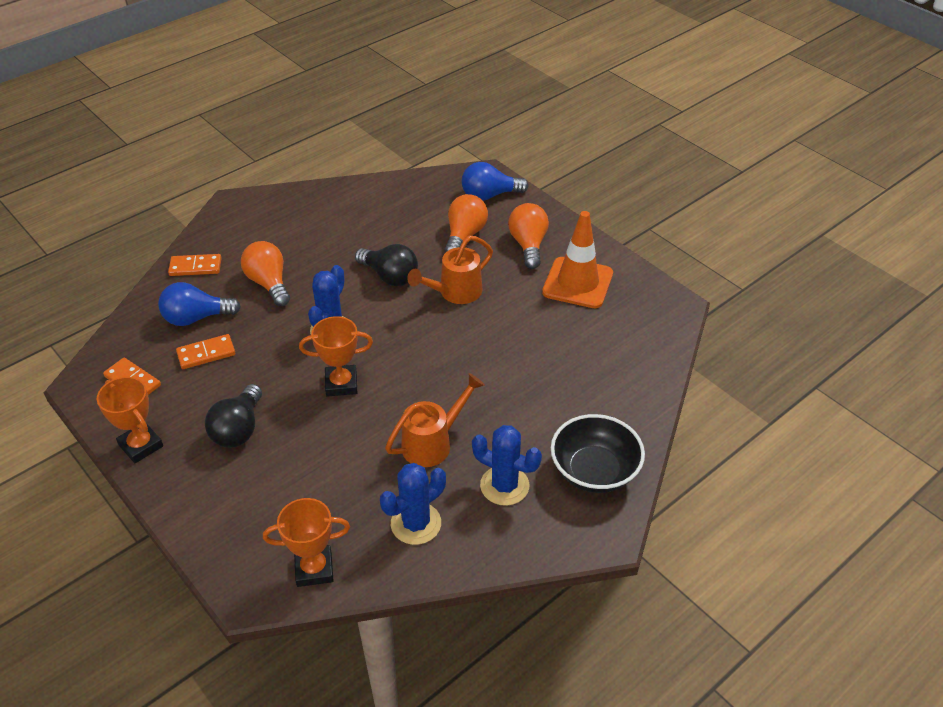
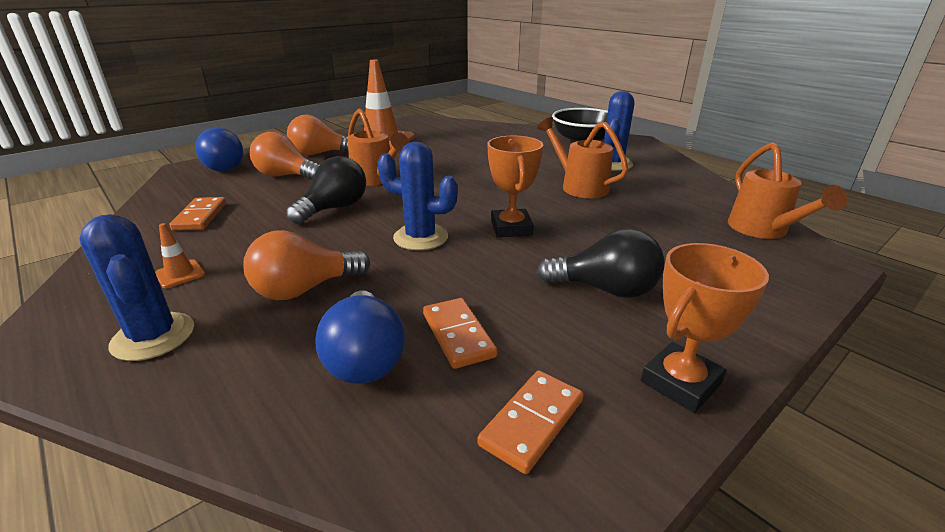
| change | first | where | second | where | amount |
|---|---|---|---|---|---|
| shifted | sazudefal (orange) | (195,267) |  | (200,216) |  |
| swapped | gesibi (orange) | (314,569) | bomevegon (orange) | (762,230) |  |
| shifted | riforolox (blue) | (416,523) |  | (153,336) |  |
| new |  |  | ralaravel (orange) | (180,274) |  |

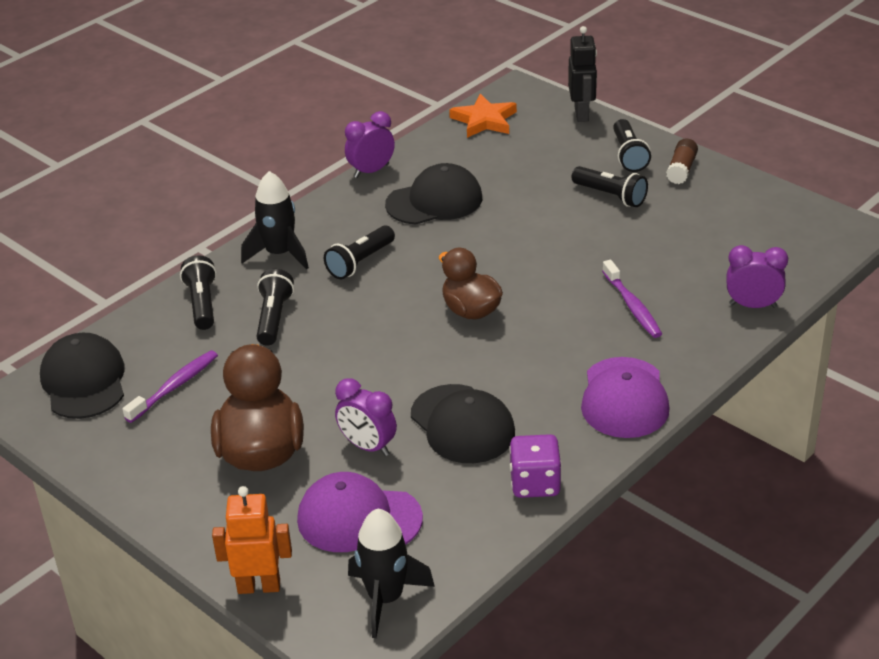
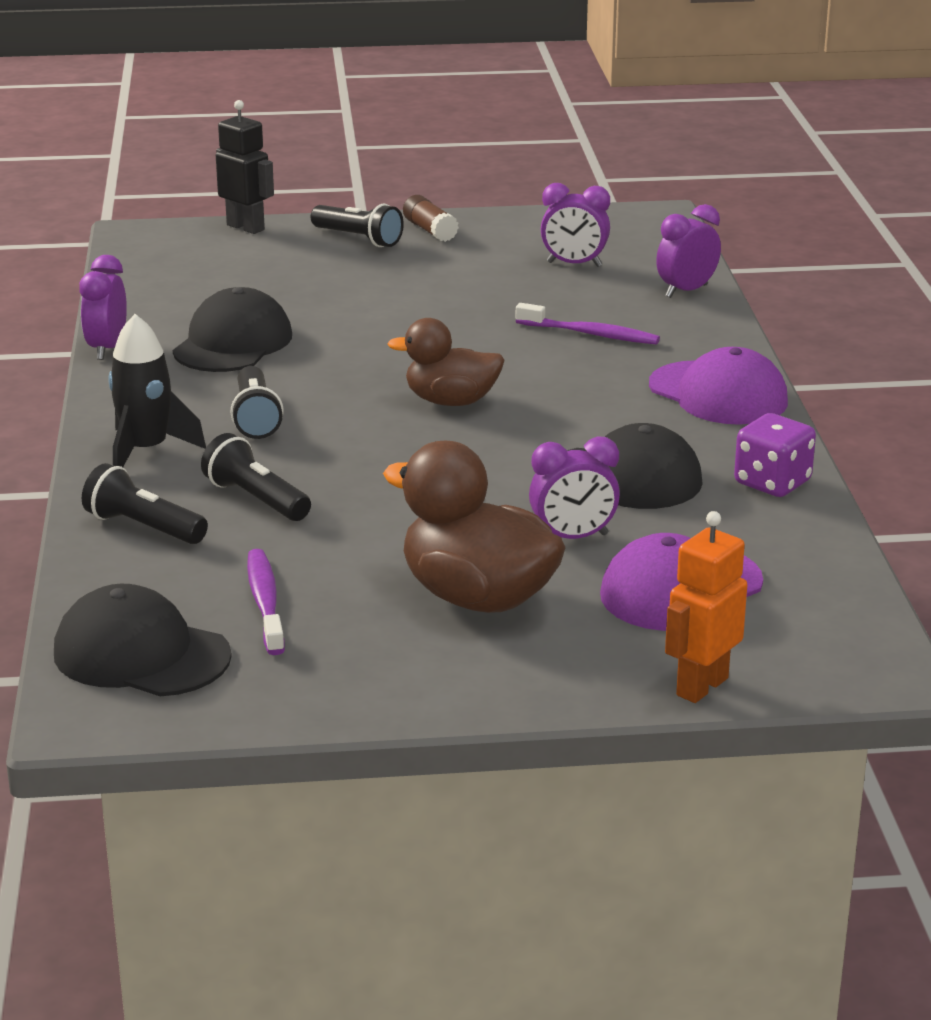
| change | first | where | second | where | amount |
|---|---|---|---|---|---|
| gone | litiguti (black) | (385,598) |  |  |  |
| gone | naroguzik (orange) | (484,120) |  |  |  |
| gone | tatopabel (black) | (610,196) |  |  |  |
| new |  |  | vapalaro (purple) | (574,264) |  |

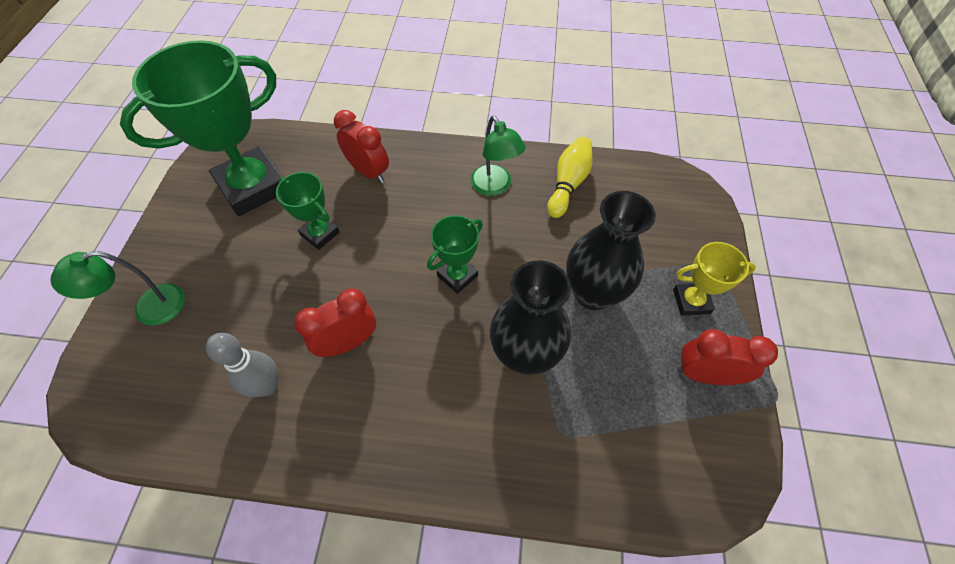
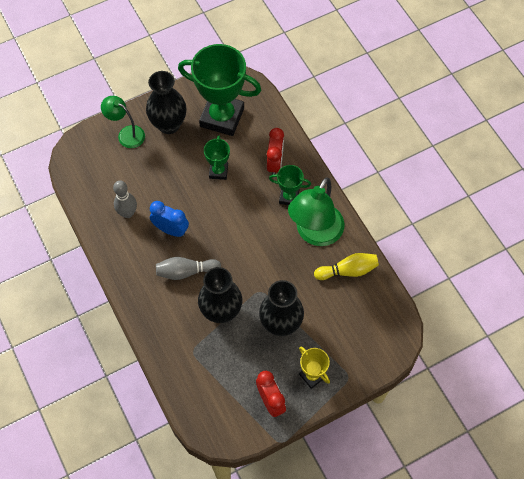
| change | first | where | second | where | amount |
|---|---|---|---|---|---|
| repainted | vapalaro (red) | (348,342) | vapalaro (blue) | (171,230) |  |
| shifted | gesibi (green) | (457,276) |  | (289,197) |  |
| scaled | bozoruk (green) | (494,187) |  | (315,233) | x1.71 |
| new |  |  | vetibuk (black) | (169,124) |  |
| new |  |  | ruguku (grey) | (186,271) |  |

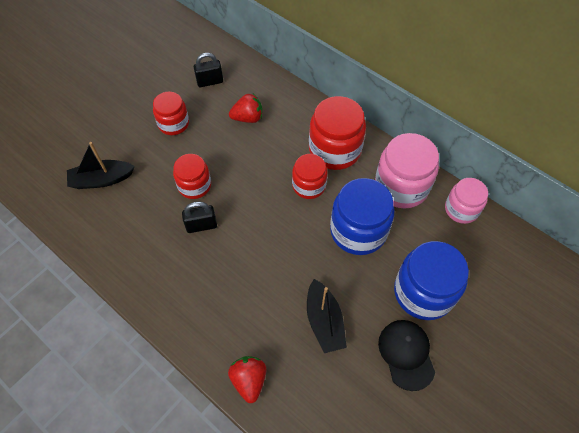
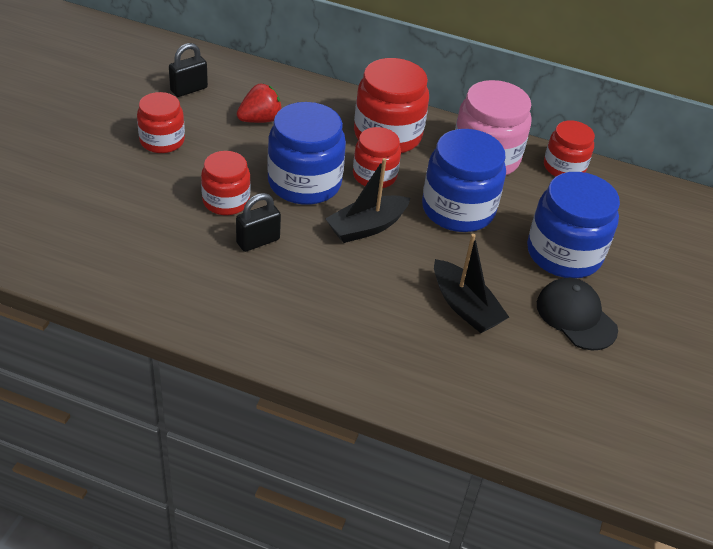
| change | first | where | second | where | amount |
|---|---|---|---|---|---|
| shifted | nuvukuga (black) | (102,180) |  | (366,227) |  |
| gone | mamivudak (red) | (249,380) |  |  |  |
| repainted | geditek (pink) | (461,209) | geditek (red) | (564,167) |  |
| new |  |  | geditek (blue) | (304,183) |  |

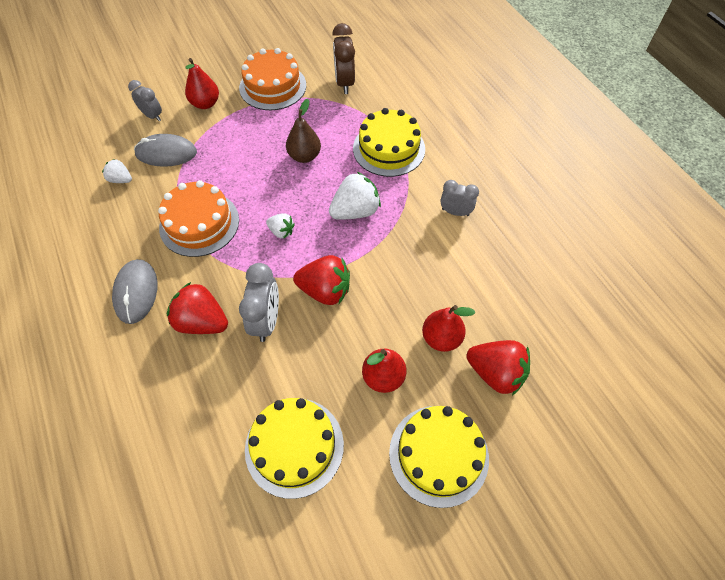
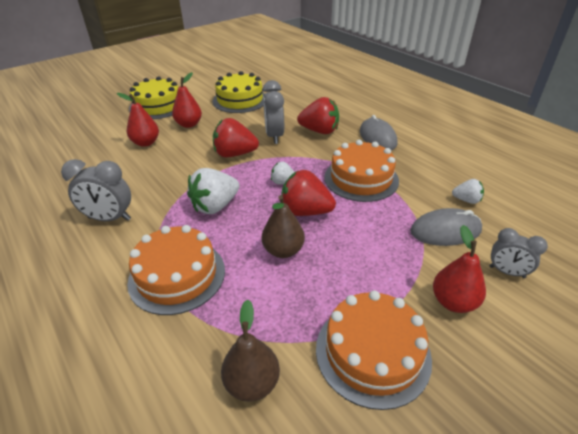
| change | first | where | second | where | amount |
|---|---|---|---|---|---|
| swapped | vapalaro (brown) | (344,83) | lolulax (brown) | (252,383) |  |
| repainted | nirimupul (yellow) | (389,148) | nirimupul (orange) | (177,275) |  |
| scaled | vapalaro (grey) | (455,212) |  | (109,218) | x1.52 |
| shifted | mamivudak (red) | (495,373) |  | (305,211) |  |

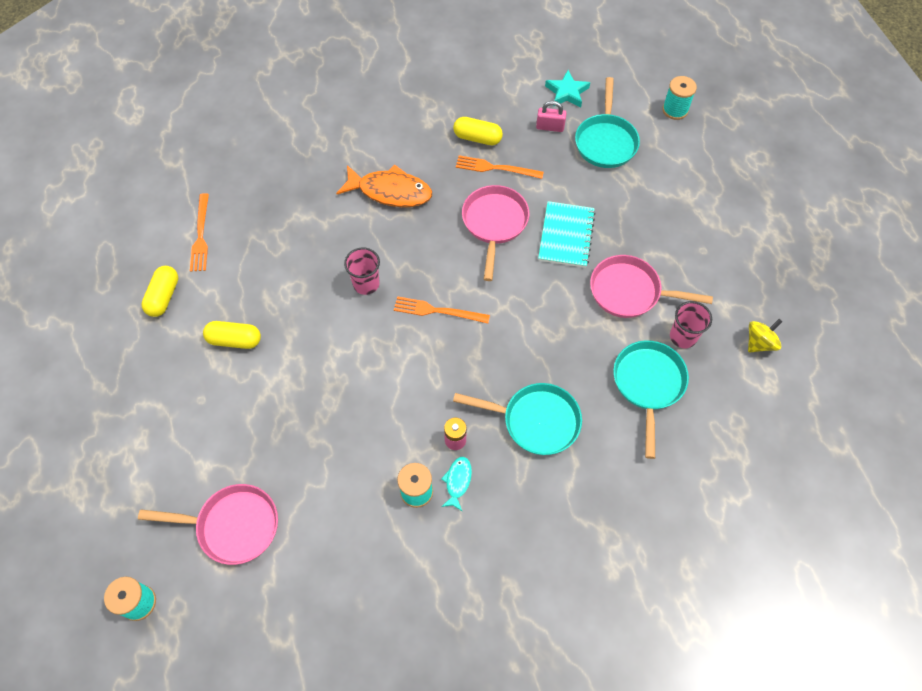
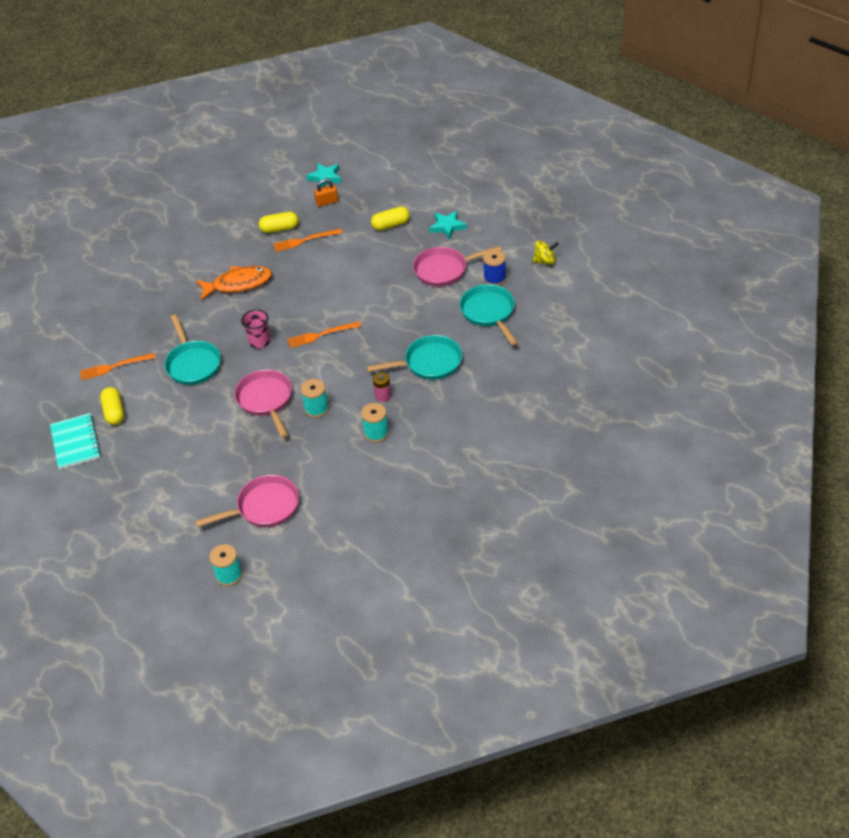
| change | first | where | second | where | amount |
|---|---|---|---|---|---|
| rotated | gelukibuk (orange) | (201,235) |  | (114,367) | 105 degrees clockwise |
| shifted | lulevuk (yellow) | (234,340) |  | (391,225) |  |
| gone | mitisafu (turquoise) | (457,481) |  |  |  |
| shifted | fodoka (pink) | (494,224) |  | (266,400) |  |
| repainted | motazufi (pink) | (550,127) | motazufi (orange) | (327,202) |  |
| shifted | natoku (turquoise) | (566,235) |  | (75,442) |  |
| shifted | fodoka (turquoise) | (605,141) |  | (192,363) |  |
| shifted | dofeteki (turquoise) | (675,110) |  | (316,409) |  |
| swapped | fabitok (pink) | (683,336) | dofeteki (blue) | (494,278) |  |
| rotated | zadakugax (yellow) | (759,343) |  | (545,261) | 60 degrees clockwise |
| new |  |  | naroguzik (turquoise) | (447,226) |  |

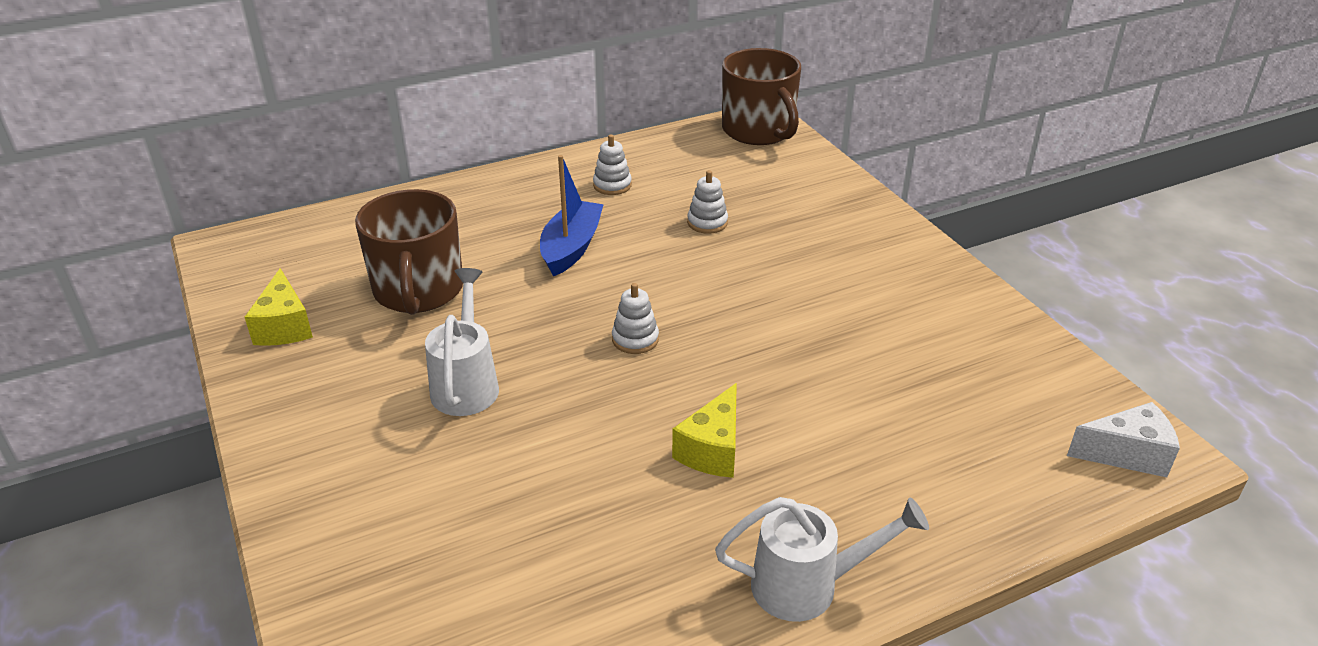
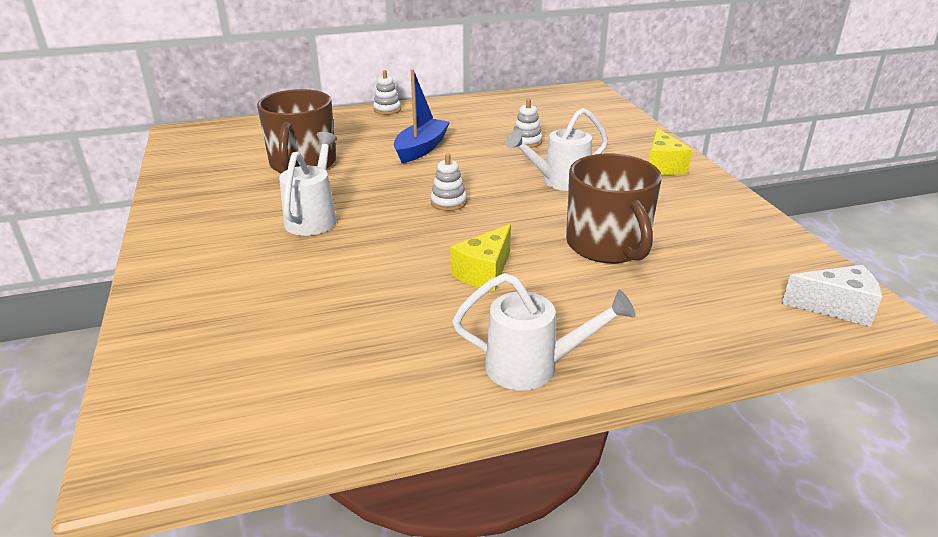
| change | first | where | second | where | amount |
|---|---|---|---|---|---|
| shifted | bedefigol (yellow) | (284,326) |  | (662,166) |  |
| shifted | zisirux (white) | (612,185) |  | (387,110) |  |
| shifted | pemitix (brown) | (759,131) |  | (608,245) |  |
| new |  |  | bomevegon (white) | (559,182) |  |

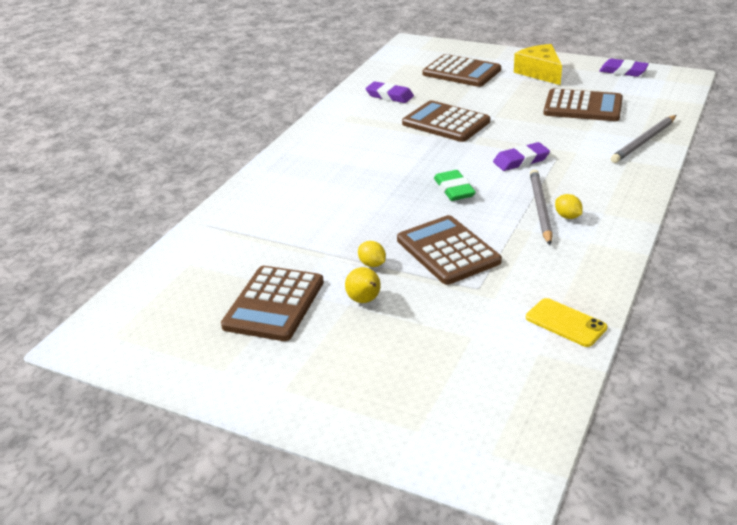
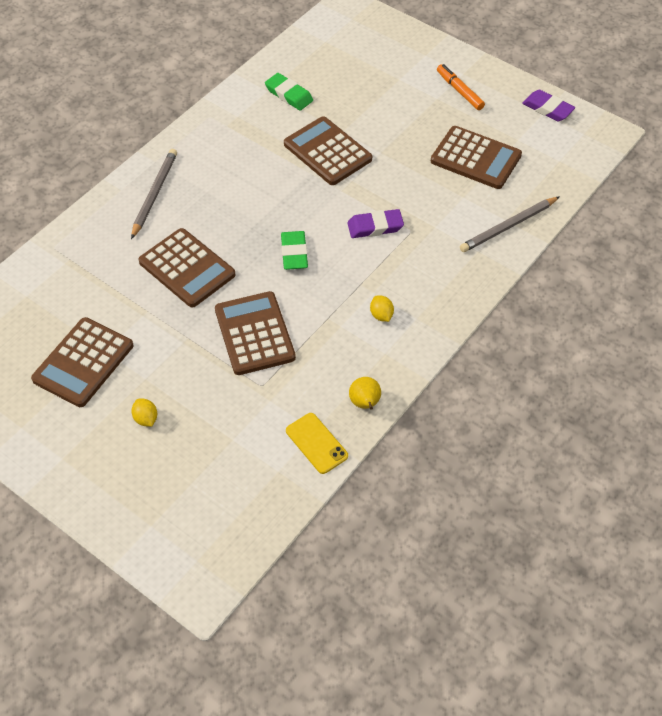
| change | first | where | second | where | amount |
|---|---|---|---|---|---|
| shifted | lolulax (yellow) | (365,300) |  | (365,404) |  |
| shifted | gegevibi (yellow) | (372,264) |  | (146,419) |  |
| repainted | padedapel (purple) | (389,96) | padedapel (green) | (289,95) |  |
| shifted | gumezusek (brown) | (461,72) |  | (187,268) |  |
| swapped | bedefigol (yellow) | (540,72) | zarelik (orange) | (459,91) |  |
| shifted | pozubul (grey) | (540,208) |  | (154,194) |  |

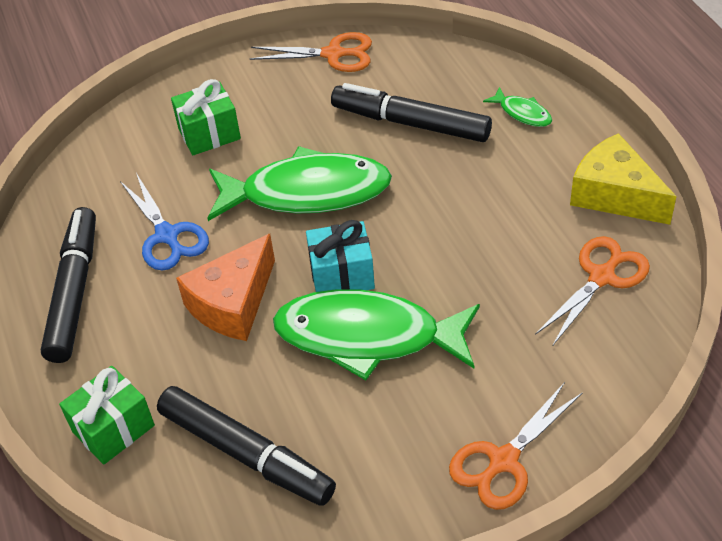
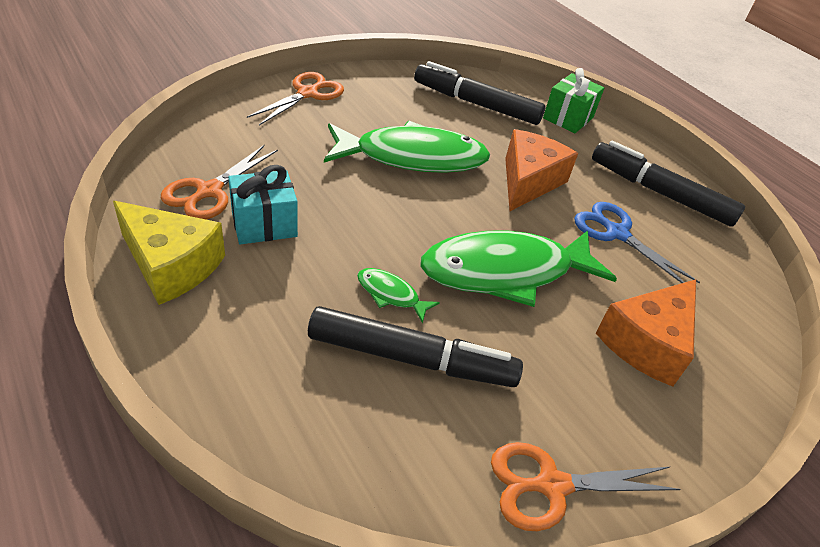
| change | first | where | second | where | amount |
|---|---|---|---|---|---|
| rotated | zarelik (black) | (74,291) |  | (659,193) | 135 degrees clockwise |
| swapped | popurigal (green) | (209,134) | bedefigol (orange) | (647,343) |  |
| shifted | popurigal (turquoise) | (342,275) |  | (264,224) |  |
| shifted | mitisafu (green) | (522,113) |  | (391,295) |  |

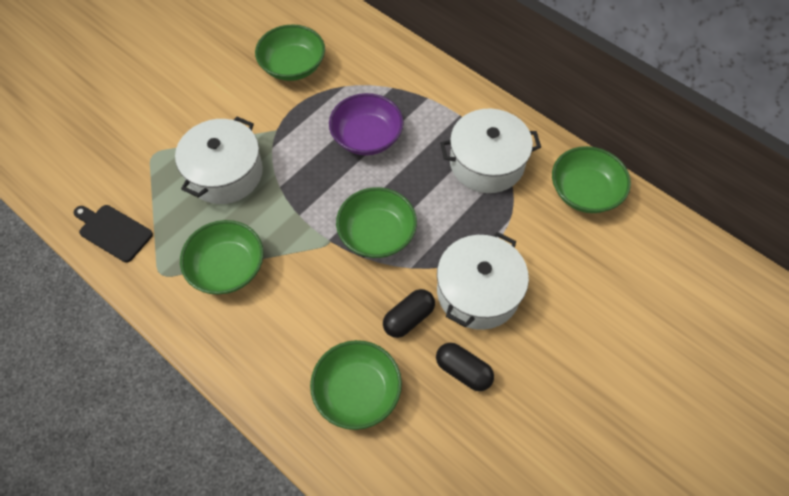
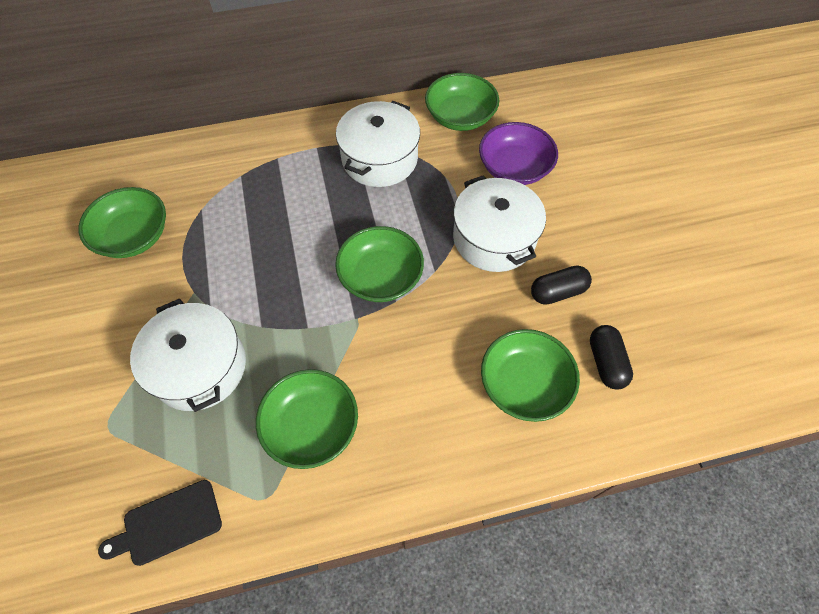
| change | first | where | second | where | amount |
|---|---|---|---|---|---|
| shifted | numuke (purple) | (367,137) |  | (514,168) |  |
| shifted | lulevuk (black) | (408,318) |  | (606,362) |  |

